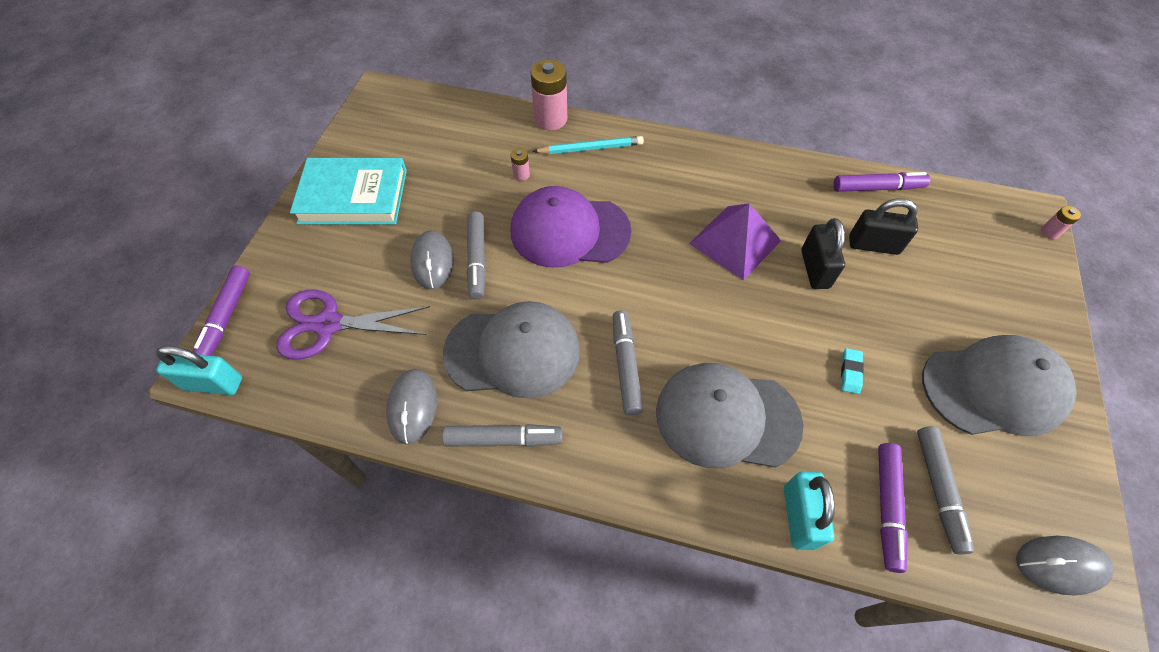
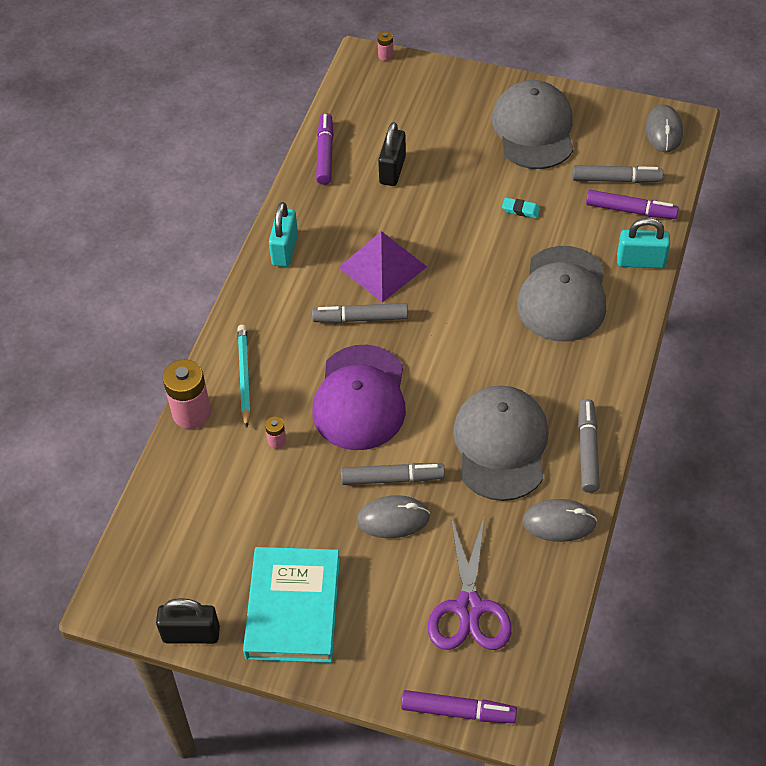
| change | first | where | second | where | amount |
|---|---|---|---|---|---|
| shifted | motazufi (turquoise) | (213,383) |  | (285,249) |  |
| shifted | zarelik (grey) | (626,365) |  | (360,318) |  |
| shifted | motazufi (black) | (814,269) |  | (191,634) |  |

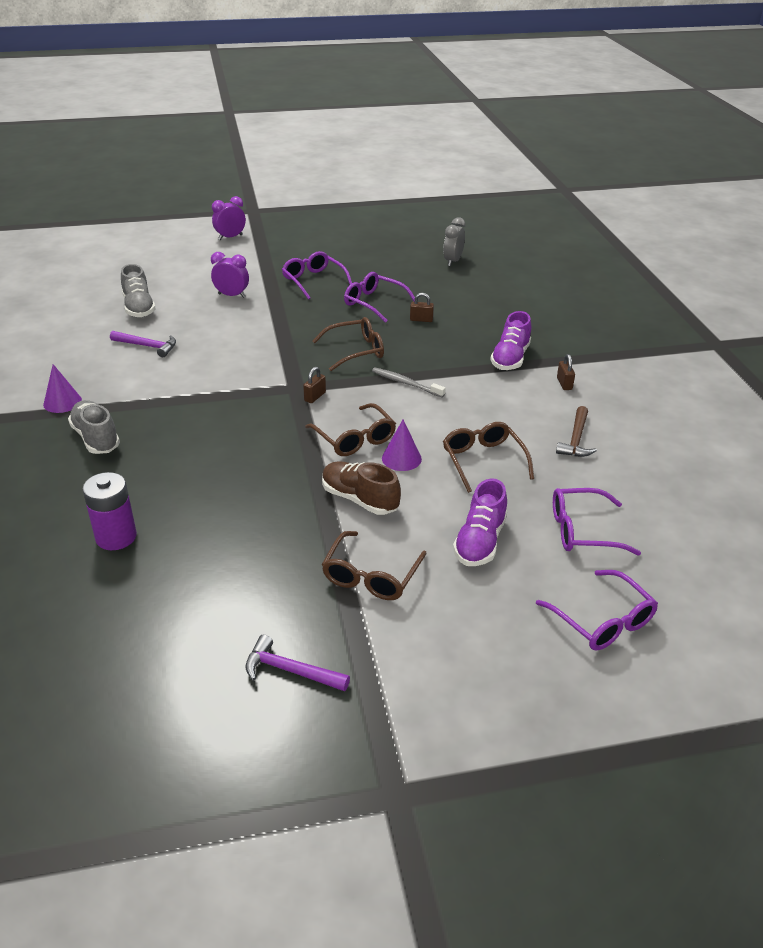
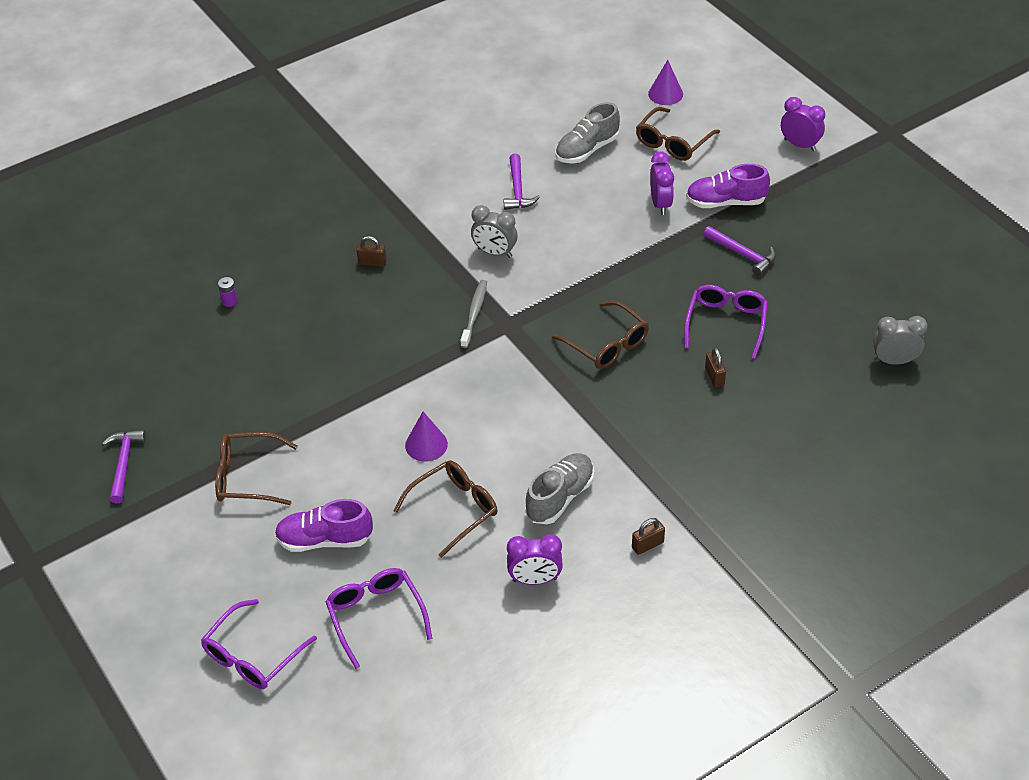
| change | first | where | second | where | amount |
|---|---|---|---|---|---|
| shifted | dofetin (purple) | (62,402) |  | (665,94) |  |
| shifted | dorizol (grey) | (96,438) |  | (560,497) |  |
| scaled | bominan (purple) | (116,537) |  | (229,301) | x0.45 |
| swapped | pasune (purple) | (313,281) | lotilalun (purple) | (743,254) |  |
| shifted | motazufi (brown) | (315,396) |  | (372,263) |  |
| shifted | pasune (brown) | (354,438) |  | (673,142) |  |
| gone | dorizol (brown) | (359,499) |  |  |  |
| shifted | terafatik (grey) | (406,383) |  | (474,313) |  |
| shifted | dorizol (purple) | (510,358) |  | (725,202) |  |
| swapped | lotilalun (brown) | (576,439) | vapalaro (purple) | (535,579) |  |
| new |  |  | vapalaro (grey) | (494,253) |  |

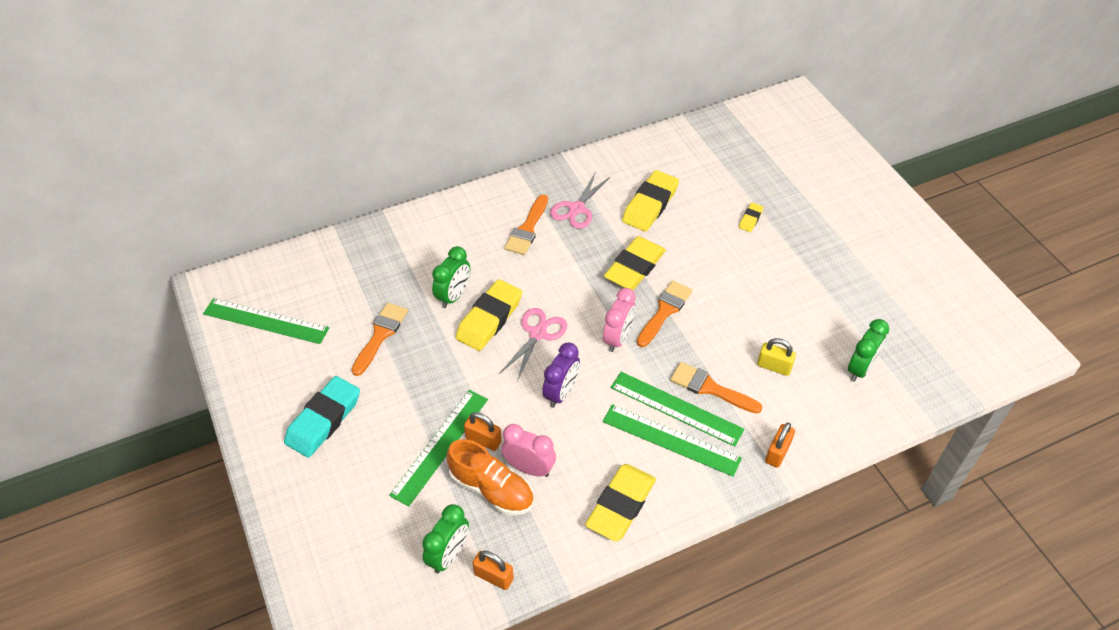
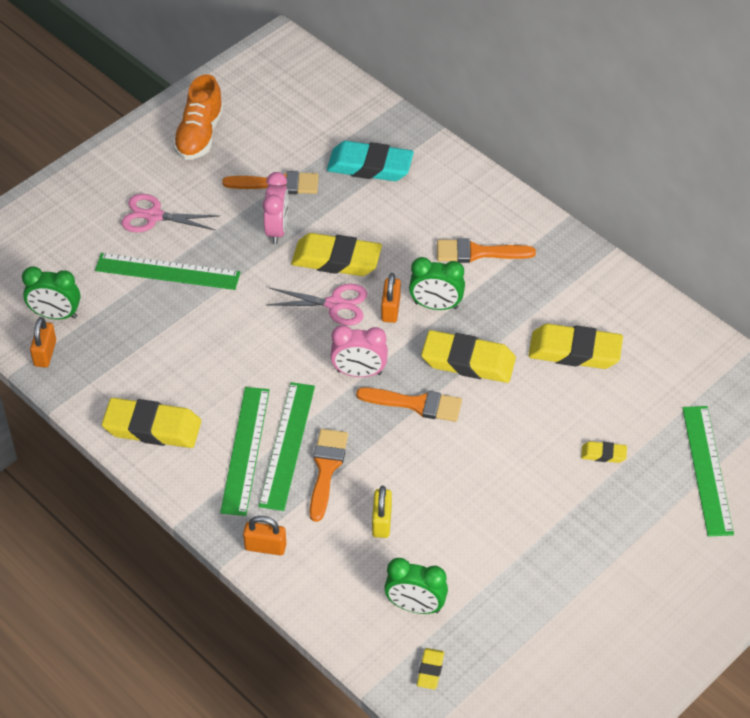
| change | first | where | second | where | amount |
|---|---|---|---|---|---|
| shifted | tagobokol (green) | (266,321) |  | (707,470) |  |
| shifted | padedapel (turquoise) | (324,420) |  | (370,166) |  |
| shifted | vapalaro (green) | (453,296) |  | (436,306) |  |
| shifted | dorizol (orange) | (492,489) |  | (199,135) |  |
| shifted | motazufi (orange) | (483,440) |  | (390,309) |  |
| shifted | vapalaro (pink) | (529,468) |  | (277,230) |  |
| gone | vapalaro (purple) | (561,393) |  |  |  |
| shifted | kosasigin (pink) | (577,209) |  | (154,216) |  |
| new |  |  | padedapel (yellow) | (430,670) |  |

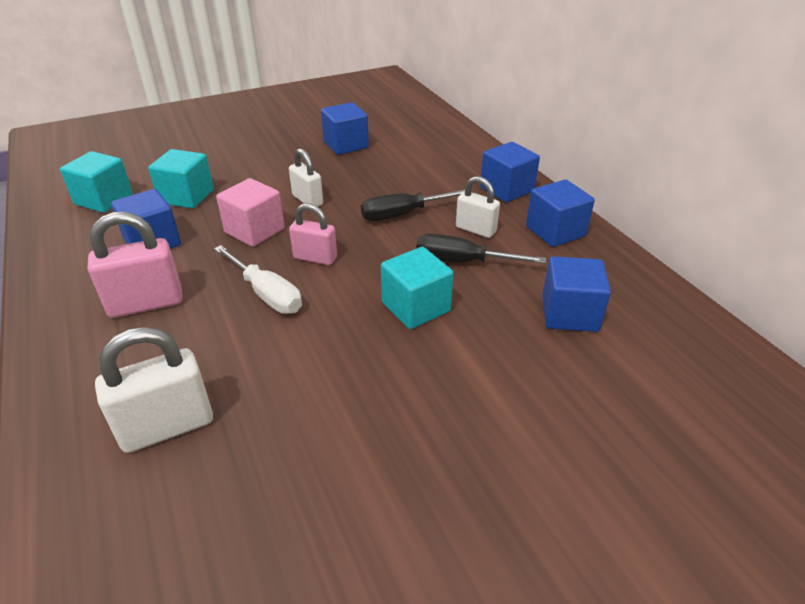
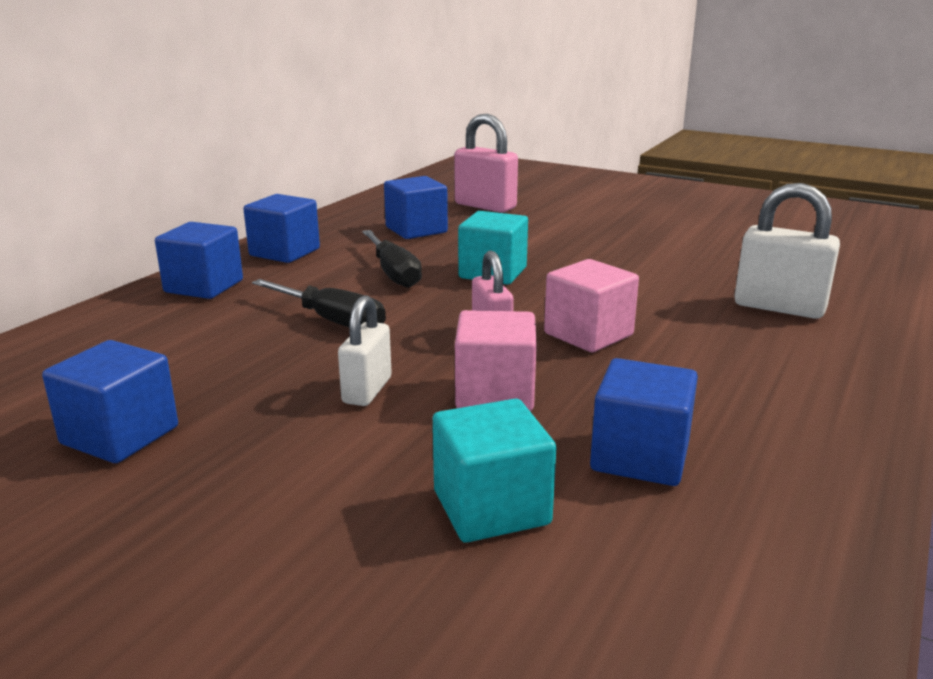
| change | first | where | second | where | amount |
|---|---|---|---|---|---|
| gone | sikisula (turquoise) | (104,199) |  |  |  |
| shifted | motazufi (pink) | (146,303) |  | (485,206) |  |
| swapped | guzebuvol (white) | (267,294) | sikisula (pink) | (588,334) |  |
| gone | motazufi (white) | (475,229) |  |  |  |

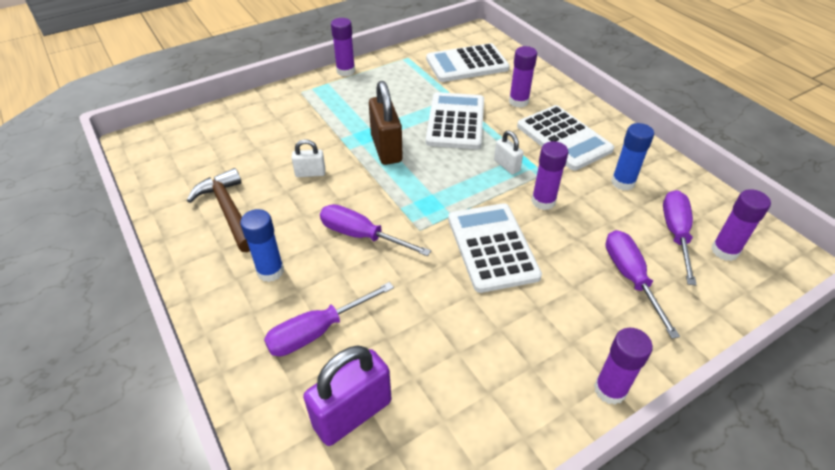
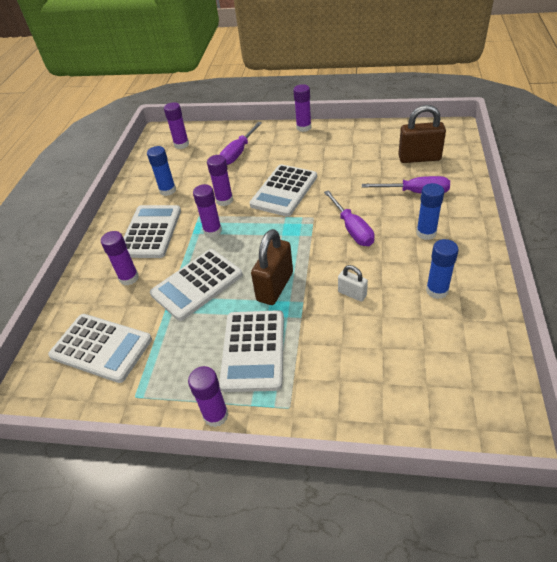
| change | first | where | second | where | amount |
|---|---|---|---|---|---|
| swapped | lotilalun (brown) | (228,211) | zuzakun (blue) | (437,290) |  |
| repainted | motazufi (purple) | (352,414) | motazufi (brown) | (419,158) |  |
| swapped | motazufi (white) | (506,165) | zuzakun (purple) | (212,231) |  |
| gone | guzebuvol (purple) | (675,234) |  |  |  |
| new |  |  | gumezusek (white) | (253,350) |  |

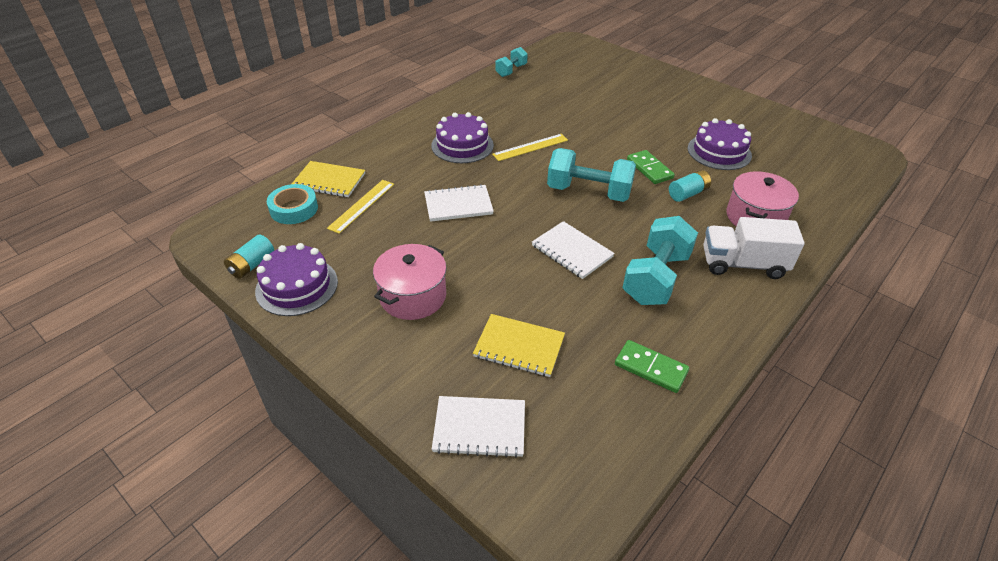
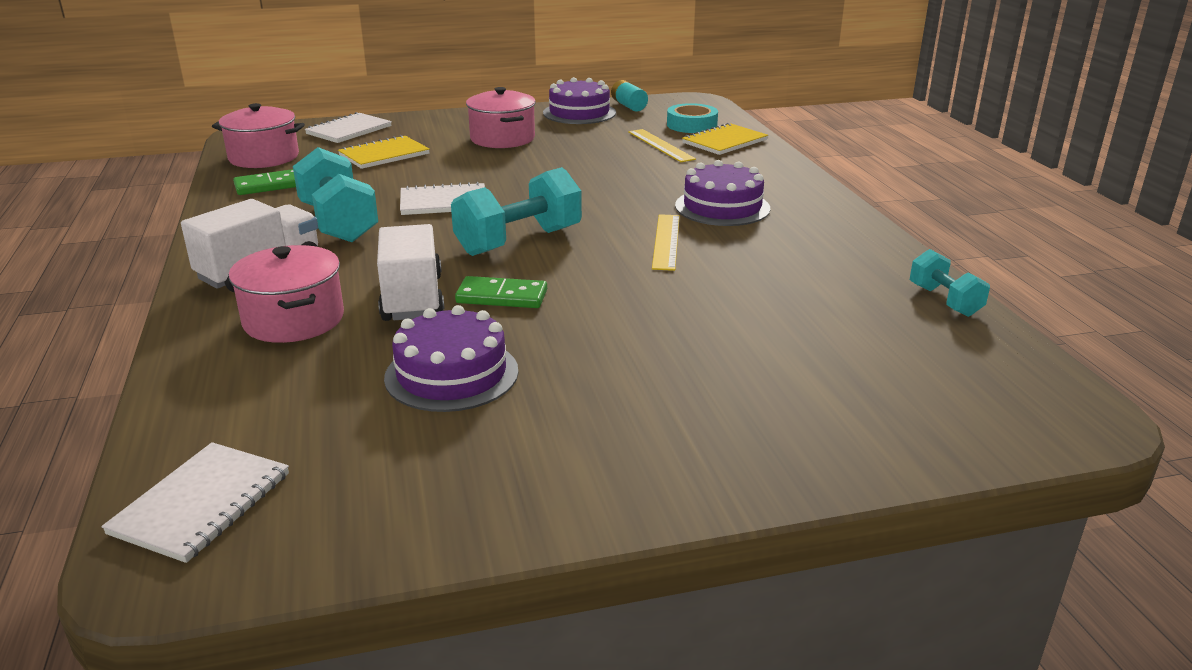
| change | first | where | second | where | amount |
|---|---|---|---|---|---|
| shifted | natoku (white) | (458,205) |  | (201,503) |  |
| swapped | bominan (turquoise) | (688,193) | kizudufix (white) | (412,298) |  |
| new |  |  | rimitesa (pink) | (264,157) |  |

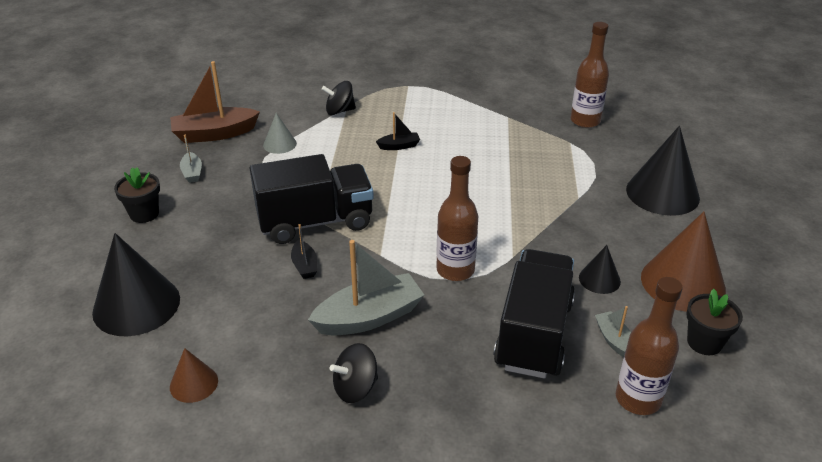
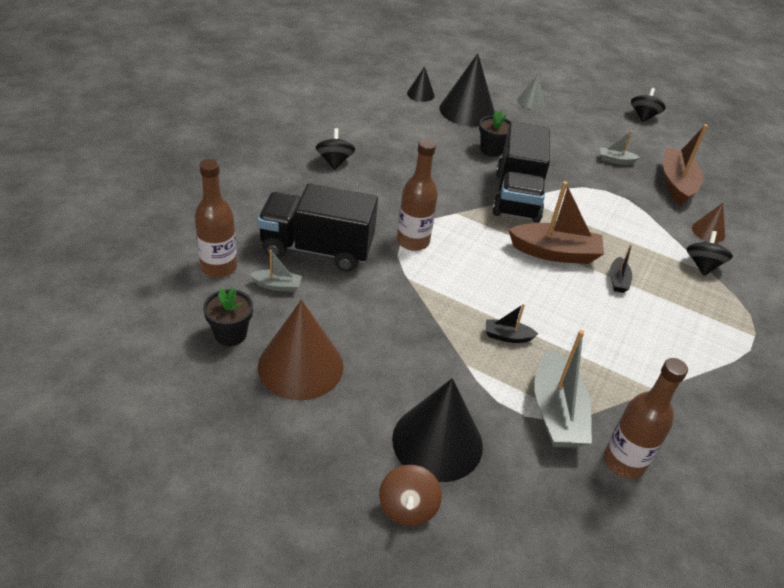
| change | first | where | second | where | amount |
|---|---|---|---|---|---|
| shifted | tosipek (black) | (144,214) |  | (491,150) |  |
| shifted | dofetin (brown) | (194,383) |  | (708,231) |  |
| shifted | dofetin (grey) | (279,144) |  | (530,102) |  |
| shifted | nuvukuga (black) | (304,265) |  | (507,336) |  |
| shifted | nuvukuga (grey) | (369,317) |  | (556,412) |  |
| rotated | kizudufix (black) | (533,334) |  | (317,249) | 150 degrees clockwise |
| shifted | dofetin (black) | (599,279) |  | (420,94) |  |
| new |  |  | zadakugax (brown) | (407,507) |  |
| new |  |  | nuvukuga (brown) | (555,253) |  |
| new |  |  | zadakugax (black) | (643,116) |  |

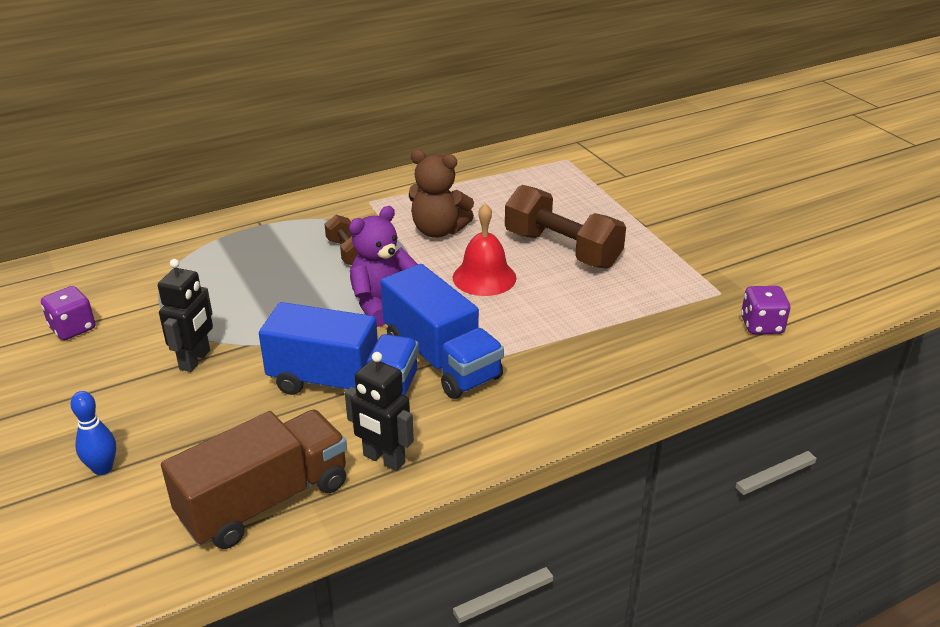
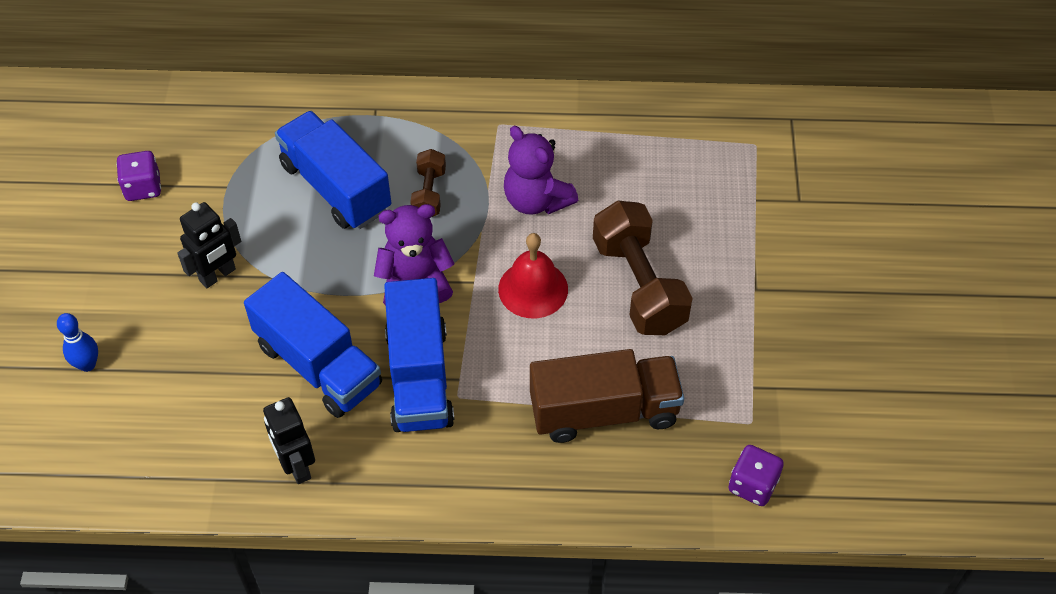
| change | first | where | second | where | amount |
|---|---|---|---|---|---|
| shifted | kizudufix (brown) | (265,501) |  | (604,411) |  |
| repainted | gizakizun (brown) | (438,230) | gizakizun (purple) | (536,200) |  |
| new |  |  | kizudufix (blue) | (336,187) |  |

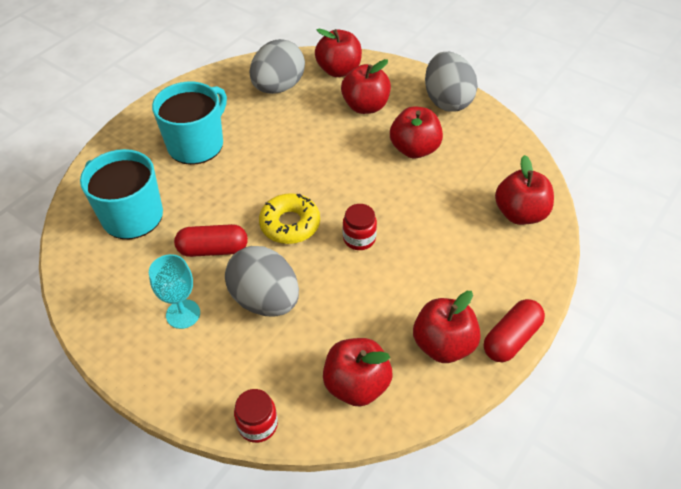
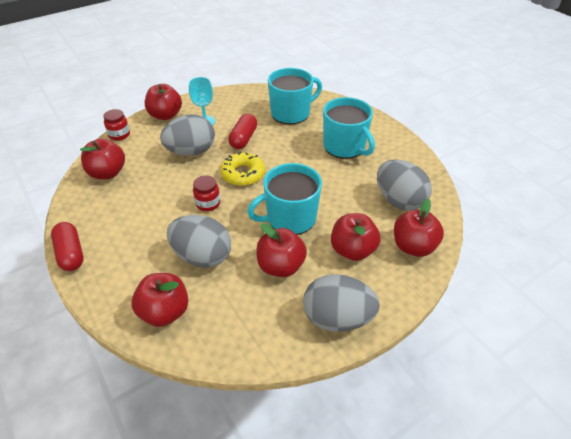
| change | first | where | second | where | amount |
|---|---|---|---|---|---|
| shifted | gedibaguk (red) | (443,344) |  | (165,115) |  |
| new |  |  | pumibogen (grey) | (202,256) |  |
| new |  |  | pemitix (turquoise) | (290,218) |  |

